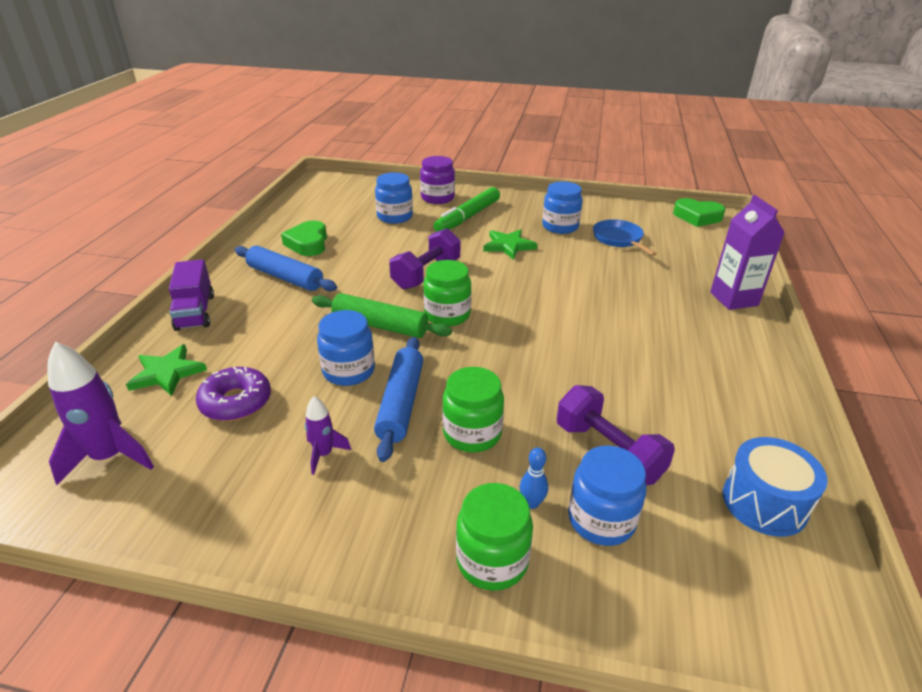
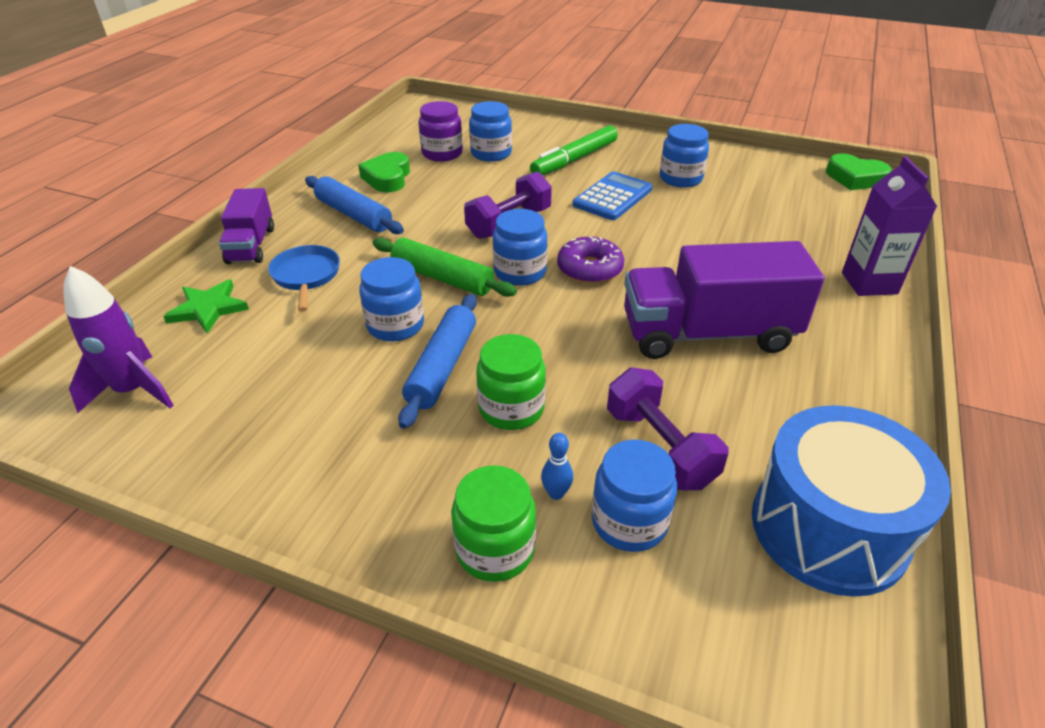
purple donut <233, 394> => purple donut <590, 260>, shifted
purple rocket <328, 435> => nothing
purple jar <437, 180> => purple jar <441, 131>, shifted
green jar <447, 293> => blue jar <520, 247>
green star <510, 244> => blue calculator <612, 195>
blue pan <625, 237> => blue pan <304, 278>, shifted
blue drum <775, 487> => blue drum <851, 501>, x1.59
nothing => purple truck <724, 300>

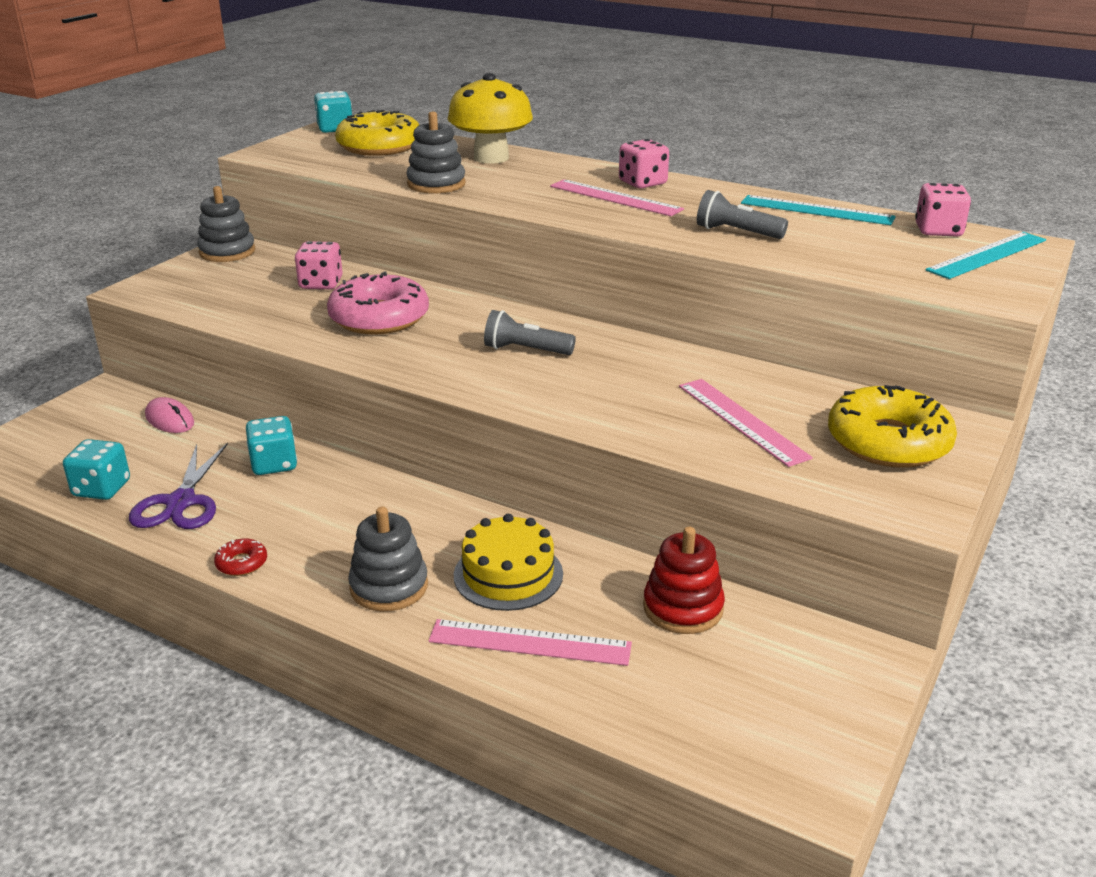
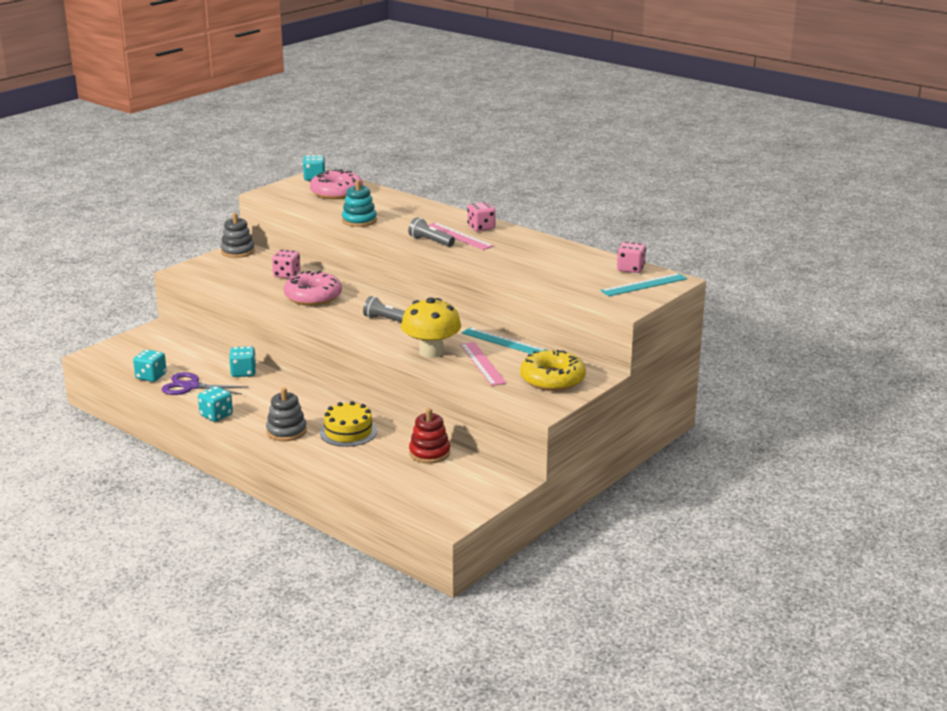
purple scissors <178, 486> => purple scissors <205, 383>, 90 degrees clockwise
pink mouse <169, 415> => nothing
red donut <240, 557> => turquoise dice <215, 404>
yellow donut <377, 133> => pink donut <336, 184>
grey stacking toy <436, 152> => turquoise stacking toy <359, 203>
pink ruler <530, 642> => nothing
yellow mushroom <490, 118> => yellow mushroom <431, 327>, shifted
grey flashlight <742, 214> => grey flashlight <431, 232>, shifted
turquoise ruler <818, 210> => turquoise ruler <504, 340>, shifted

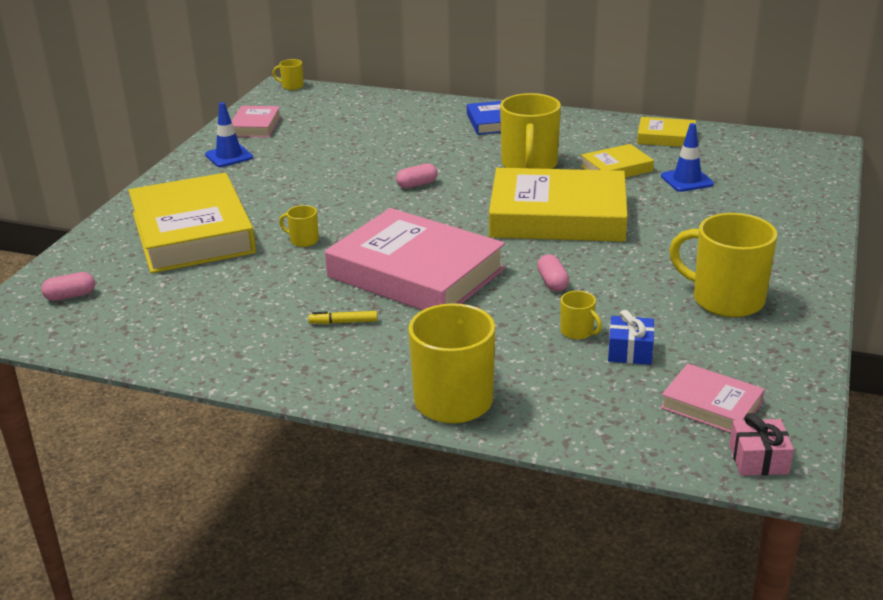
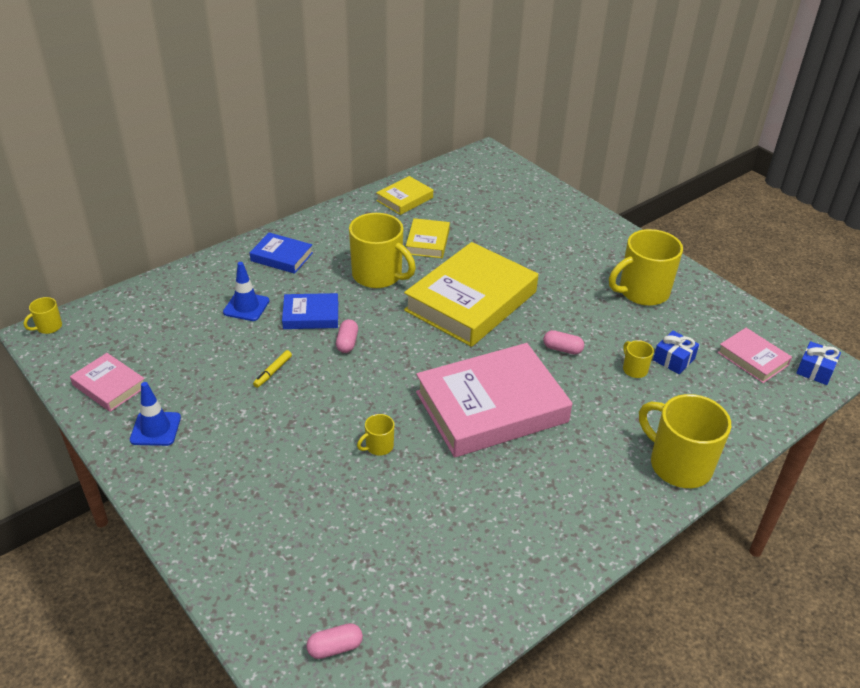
pink capsule <68, 286> => pink capsule <334, 641>, 60 degrees clockwise
yellow book <192, 223> => nothing
yellow marker <343, 317> => yellow marker <272, 369>, shifted
yellow mug <581, 315> => yellow mug <638, 359>, 105 degrees counterclockwise
blue traffic cone <687, 157> => blue traffic cone <246, 291>, shifted
pink book <713, 398> => pink book <754, 355>, 75 degrees clockwise
pink gift <761, 444> => blue gift <818, 363>
nothing => blue book <310, 311>

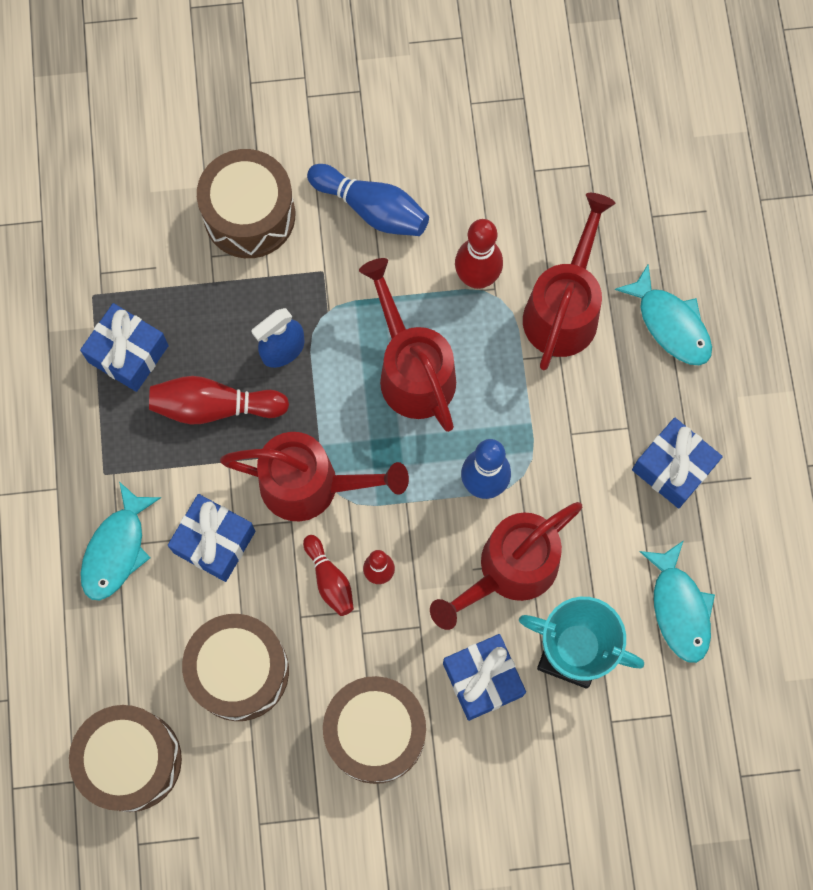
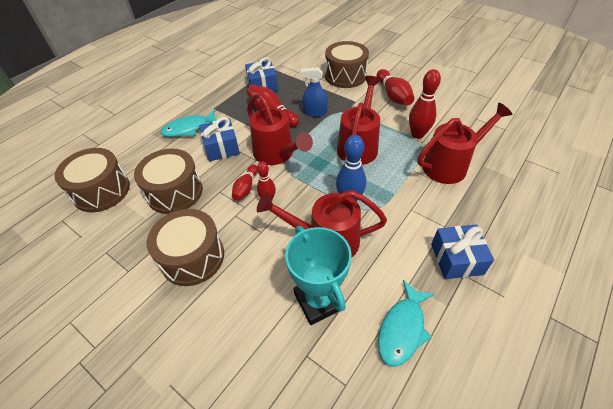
blue bowling pin <368, 200> => red bowling pin <395, 87>
blue gift <484, 677> => nothing
turquoise fish <663, 315> => nothing

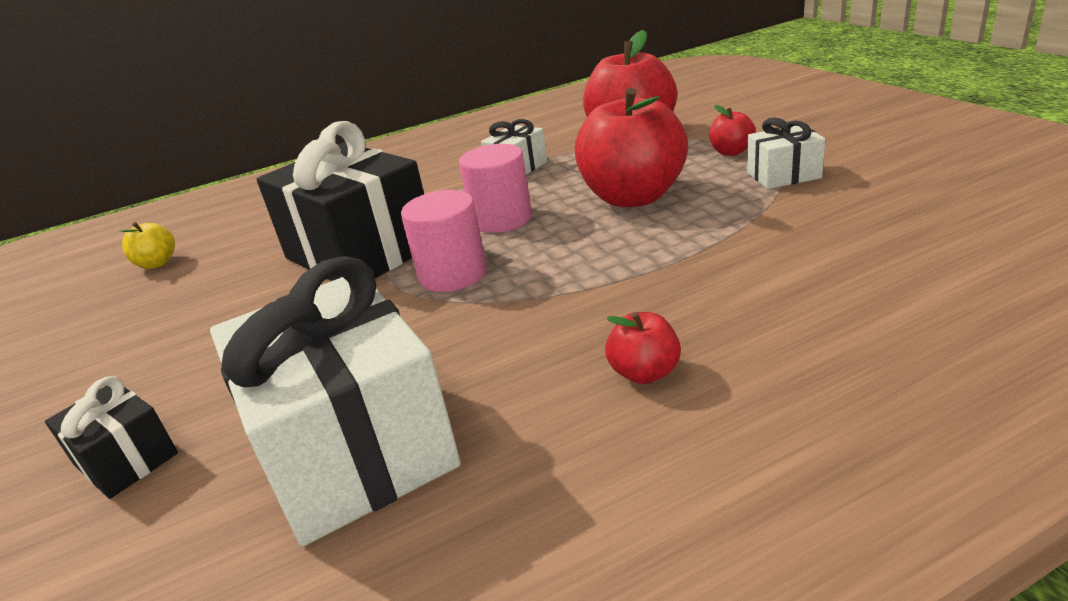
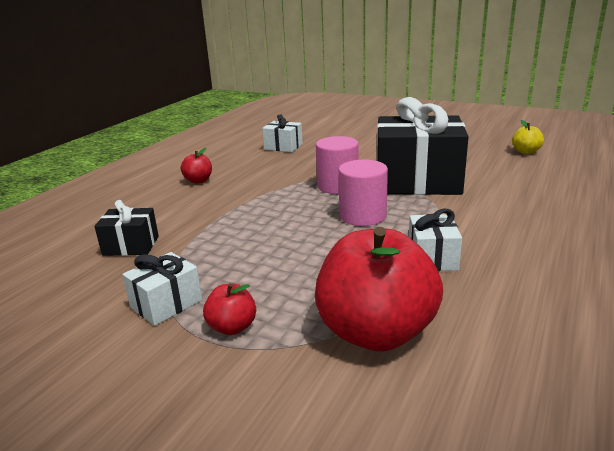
black gift <111, 437> => black gift <126, 228>, shifted
white gift <335, 401> => white gift <282, 133>, x0.47
red apple <631, 147> => nothing

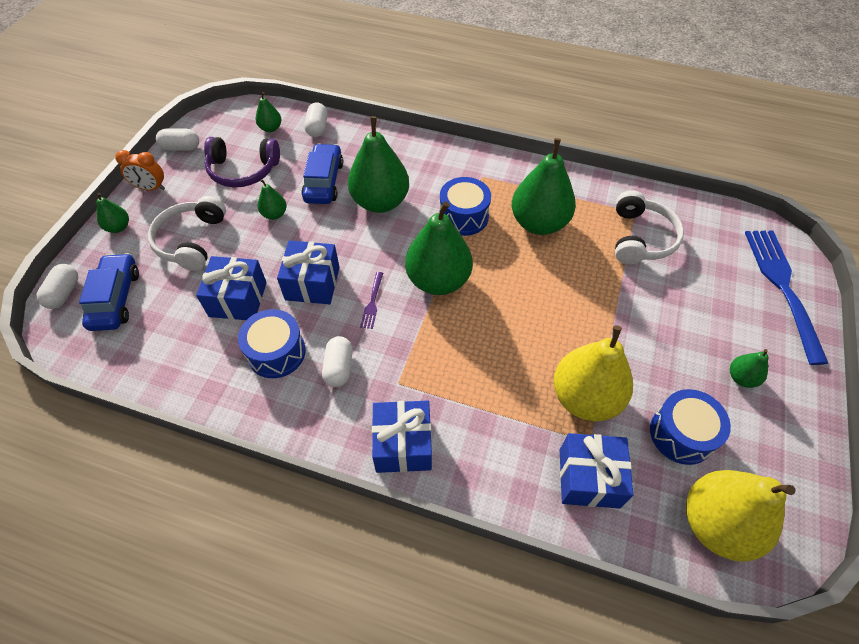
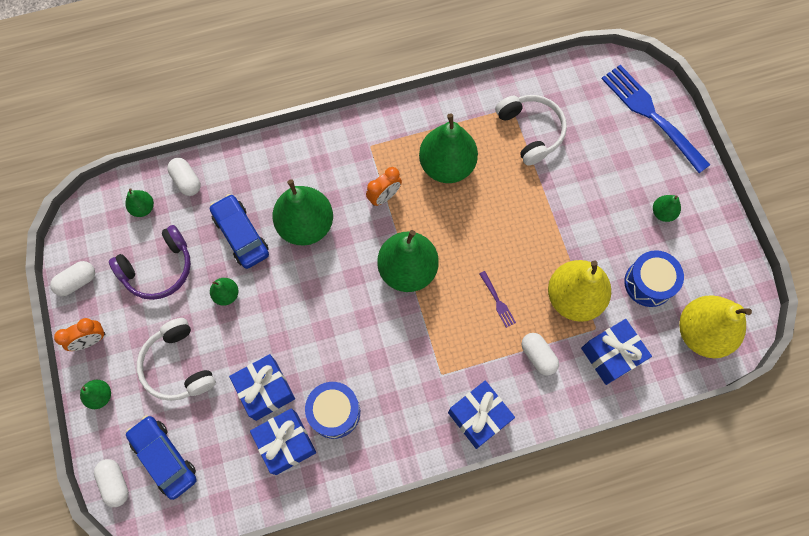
blue gift <308, 272> => blue gift <283, 441>, shifted
white capsule <337, 361> => white capsule <540, 354>, shifted
purple fork <371, 300> => purple fork <497, 299>, shifted
blue drum <465, 206> => orange clock <384, 186>

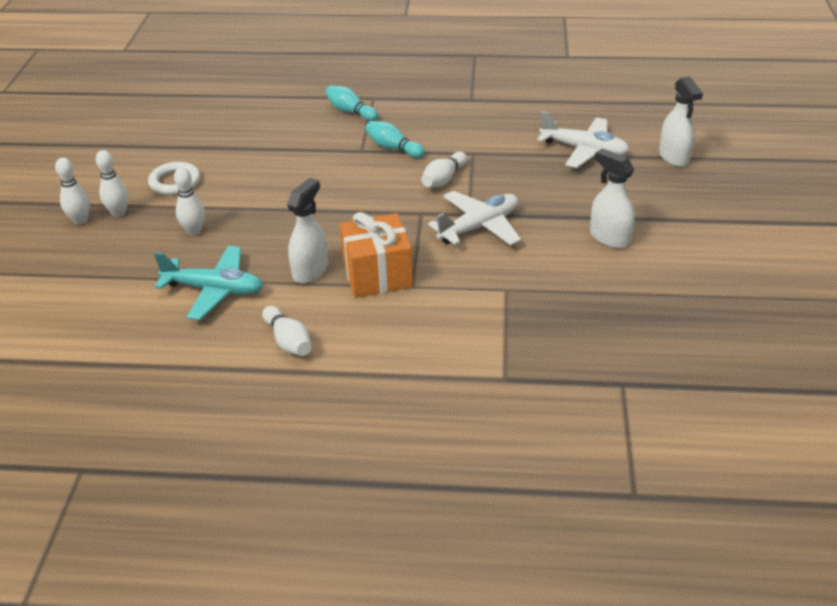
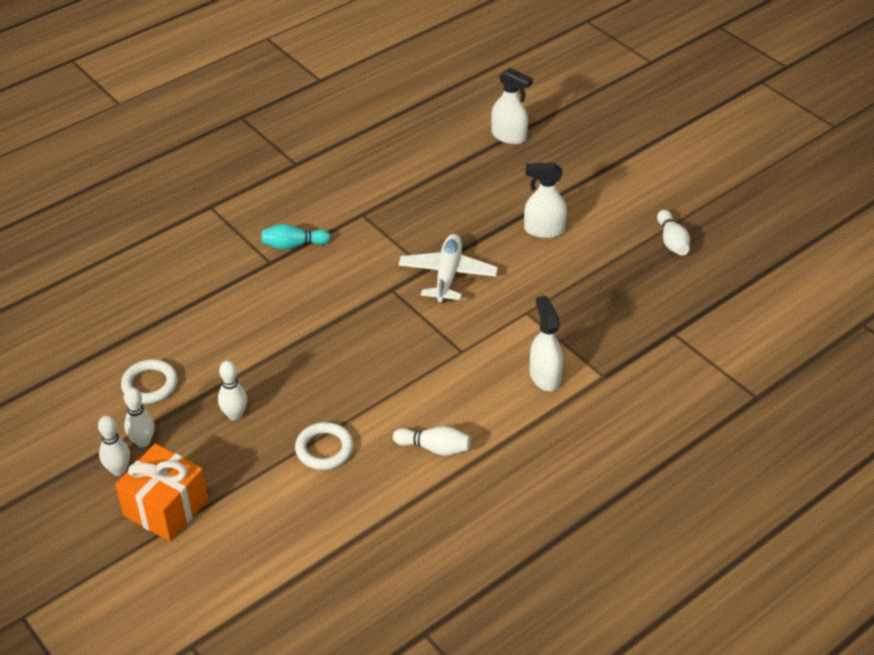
turquoise plane <208, 283> => white ring <324, 446>
white spray bottle <307, 231> => white spray bottle <546, 343>, shifted
turquoise bowling pin <351, 103> => nothing
orange gift <376, 255> => orange gift <161, 492>, shifted
white bowling pin <444, 169> => white bowling pin <673, 233>, shifted
white plane <583, 139> => nothing

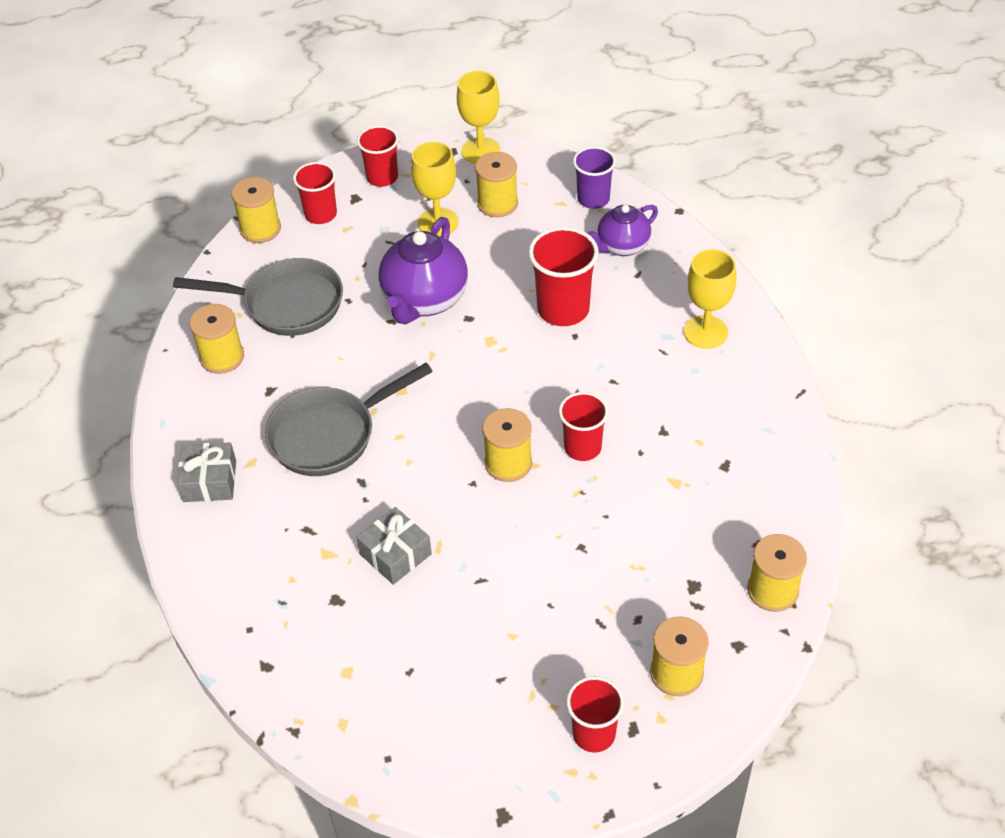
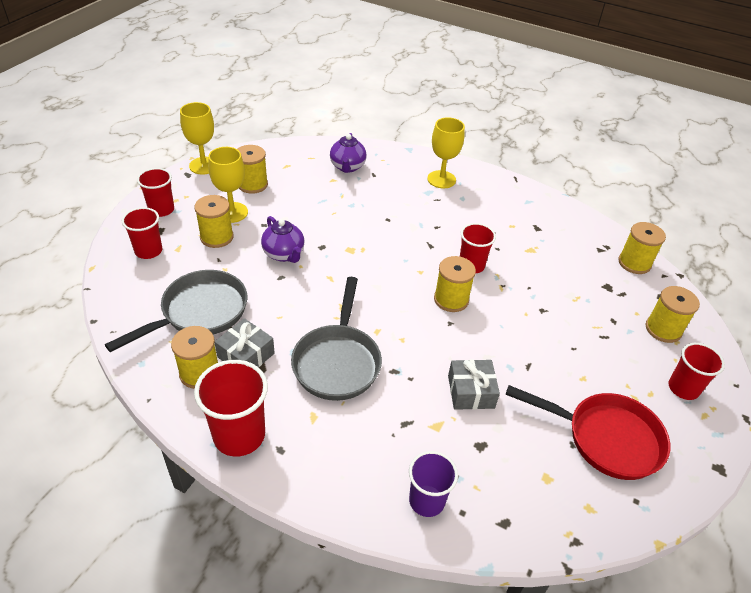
grey gift <206, 472> => grey gift <245, 342>, shifted
yellow spool <256, 210> => yellow spool <214, 221>, shifted
purple teapot <423, 270> => purple teapot <283, 239>, x0.62
red cup <564, 276> => red cup <231, 408>, shifted
purple cup <594, 177> => purple cup <433, 484>, shifted
nothing => red pan <588, 432>

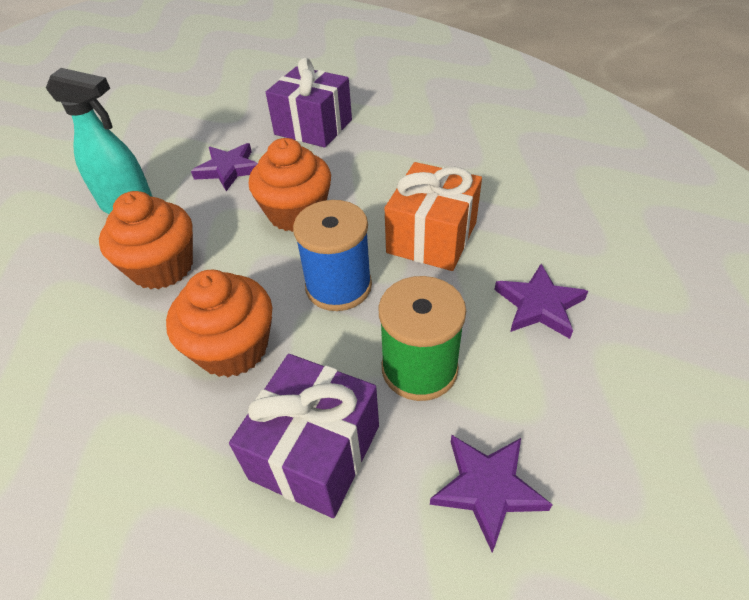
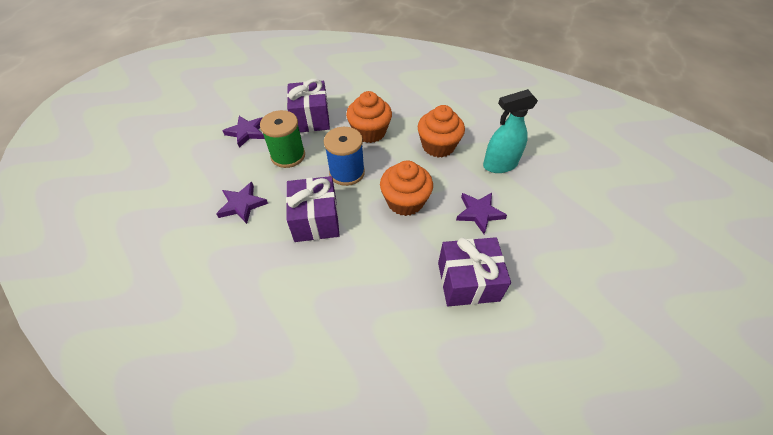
orange gift <433, 216> => purple gift <313, 209>

